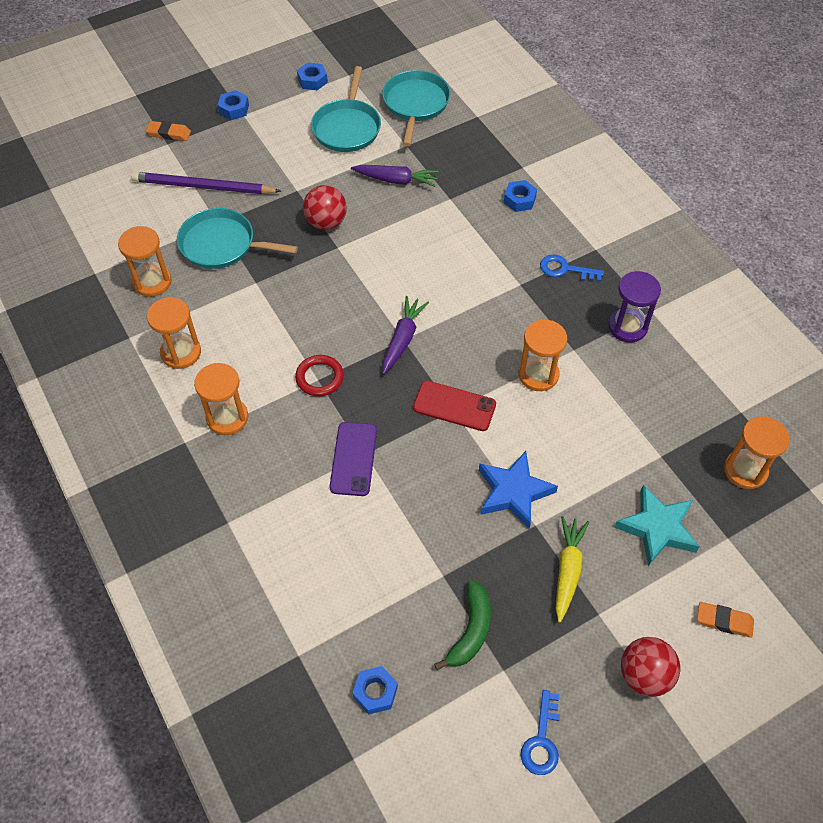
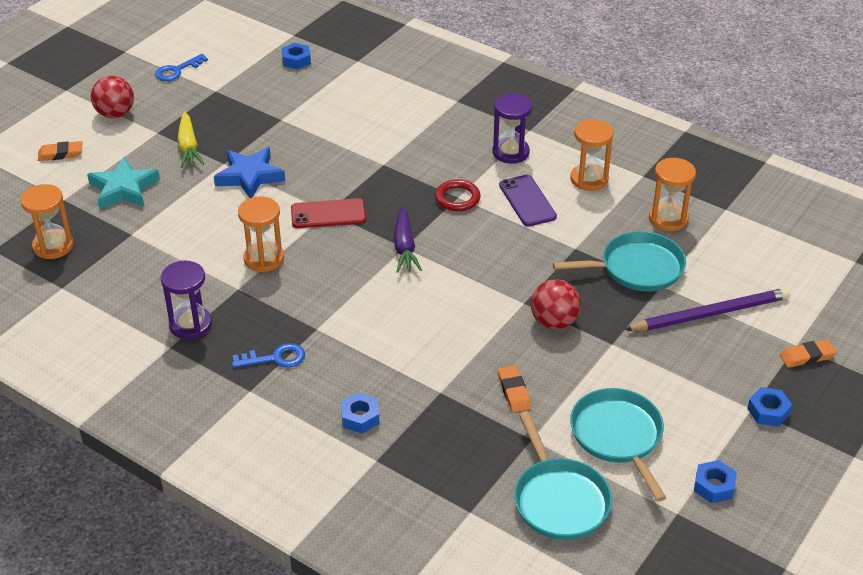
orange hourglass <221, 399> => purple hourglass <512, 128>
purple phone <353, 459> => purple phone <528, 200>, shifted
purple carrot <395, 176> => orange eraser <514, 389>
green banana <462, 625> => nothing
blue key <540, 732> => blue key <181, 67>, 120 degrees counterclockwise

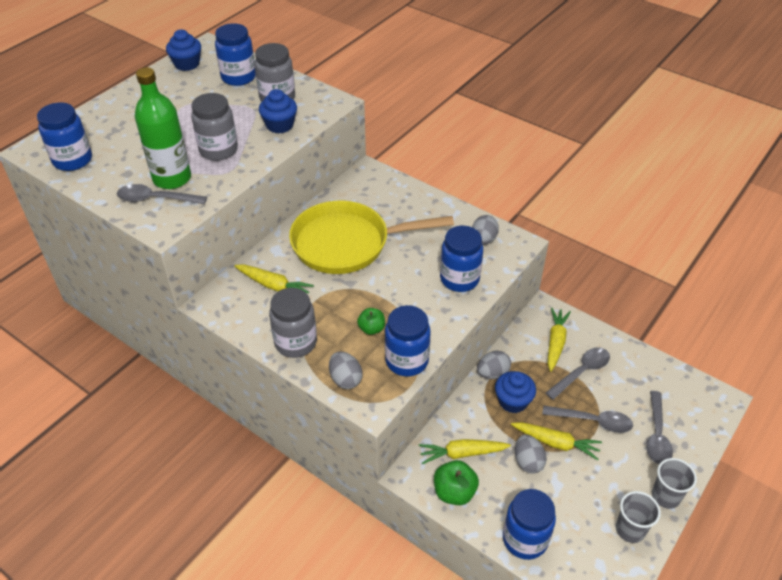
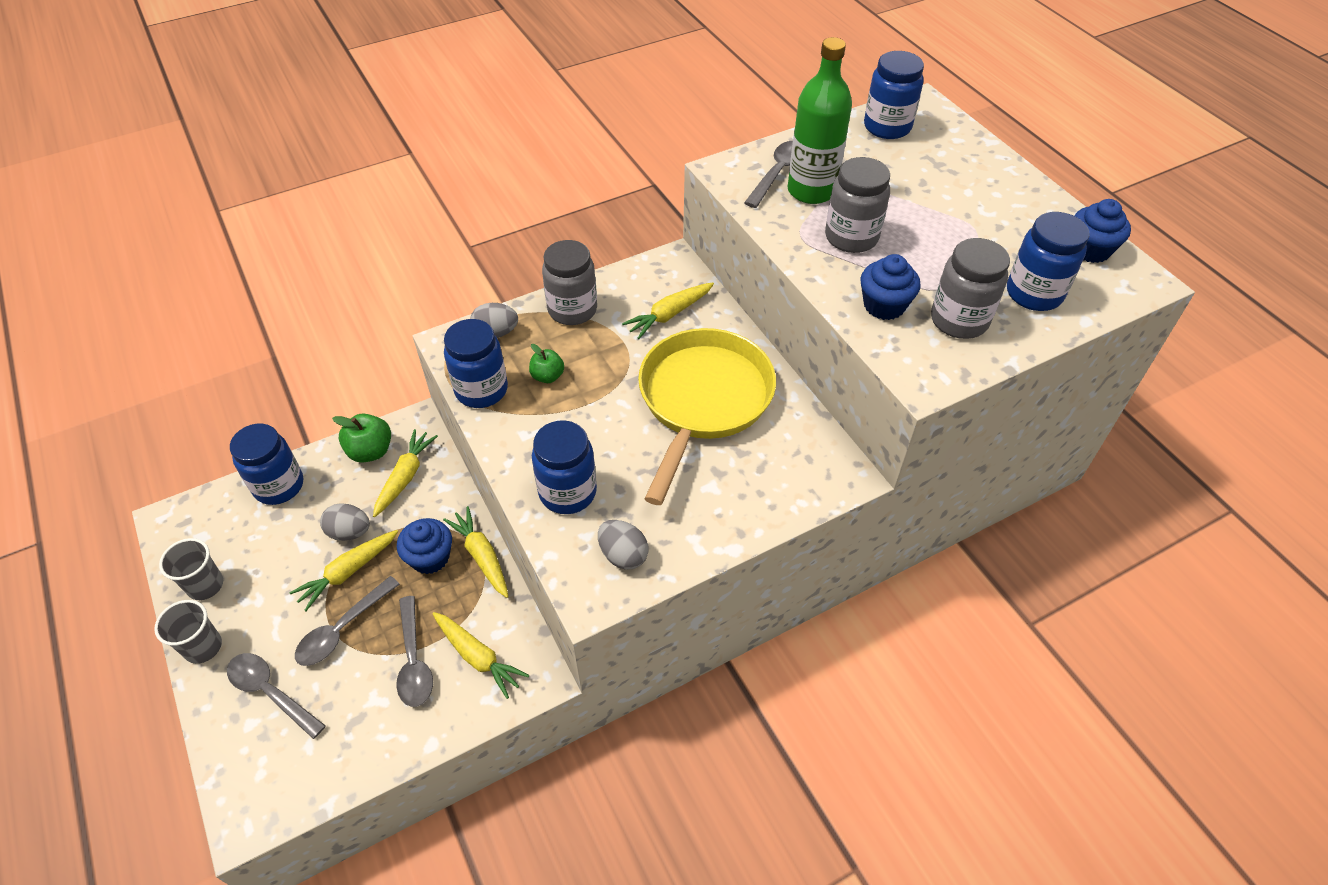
grey egg <494, 365> => yellow carrot <476, 552>

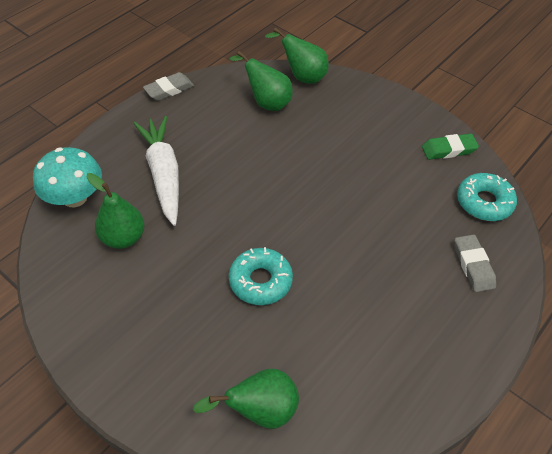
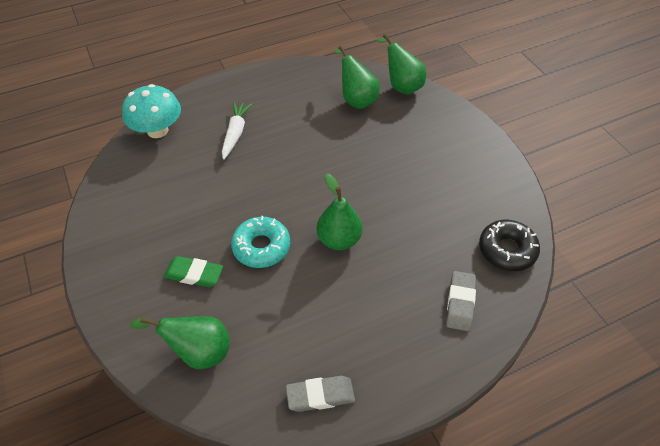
green pear <115, 211> => green pear <339, 211>, shifted
white carrot <156, 171> => white carrot <237, 131>, x0.62
grey eraser <168, 86> => grey eraser <320, 394>, shifted
green eraser <450, 147> => green eraser <193, 271>, shifted
turquoise donut <487, 197> => black donut <509, 245>

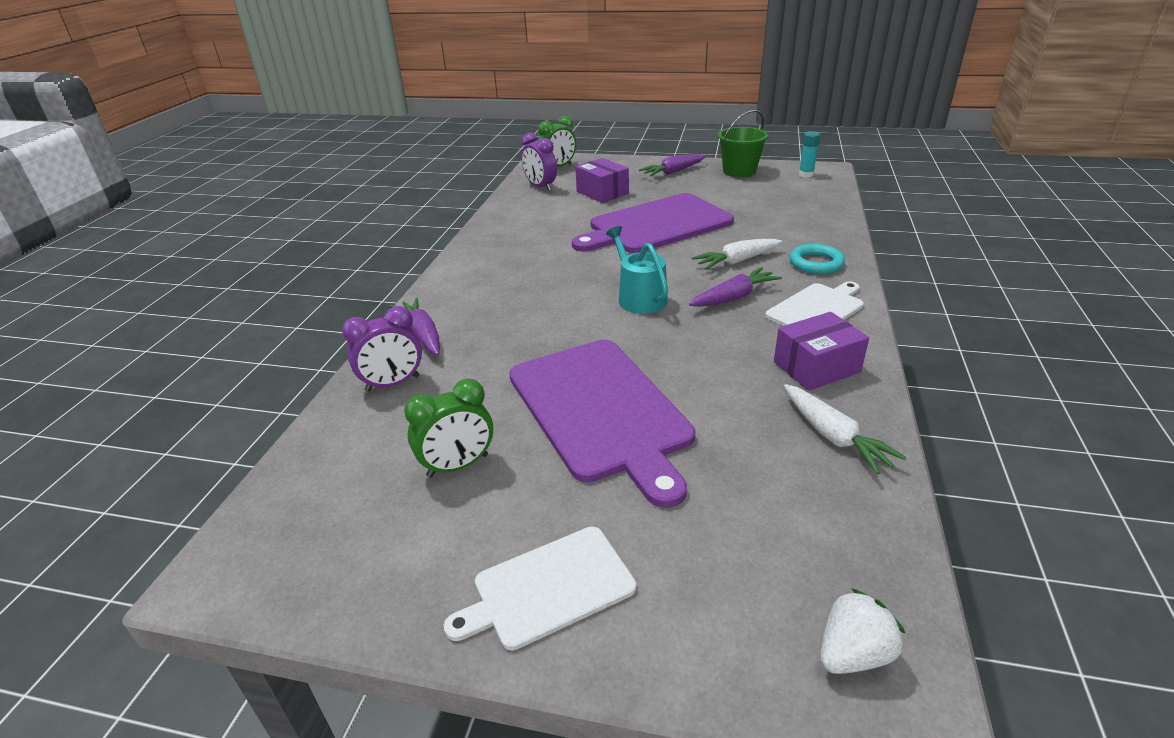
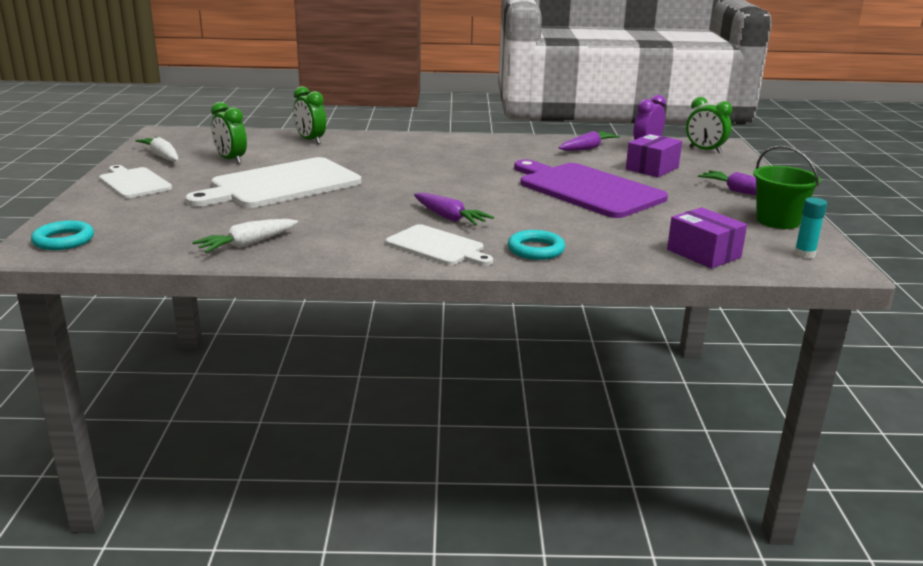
purple clock <382, 349> => green clock <309, 115>
purple carrot <414, 327> => purple carrot <589, 141>, shifted
purple cutting board <602, 424> => white cutting board <273, 182>
turquoise watering can <637, 270> => nothing
white carrot <737, 254> => white carrot <156, 149>, shifted
purple box <821, 351> => purple box <707, 237>, shifted
white strawberry <862, 631> => turquoise ring <62, 235>

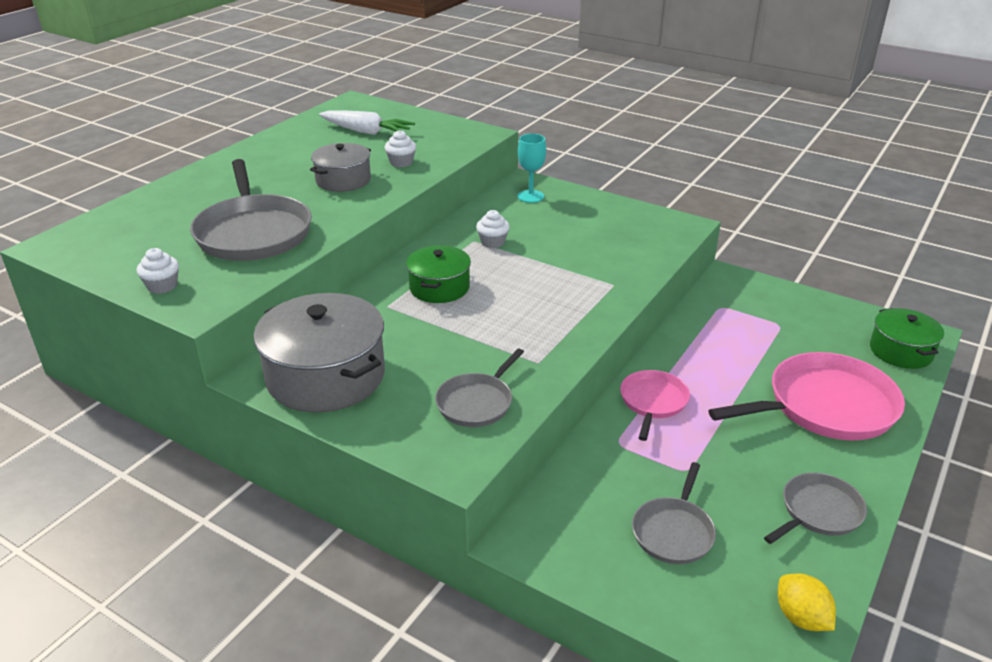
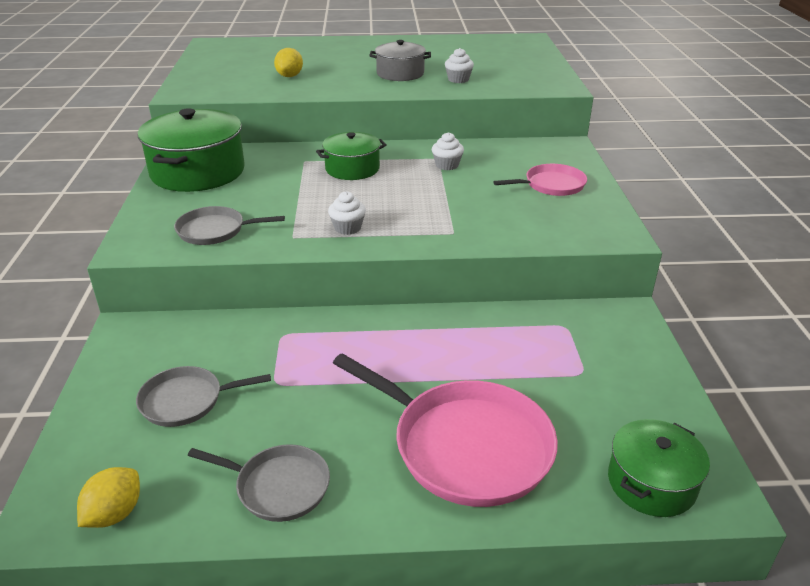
white cupcake <158, 271> => white cupcake <347, 213>, shifted
grey pan <251, 210> => yellow lemon <288, 62>
grey pot <319, 353> => green pot <191, 150>
white carrot <367, 122> => nothing
turquoise goblet <532, 168> => nothing
pink pan <655, 405> => pink pan <540, 180>, shifted

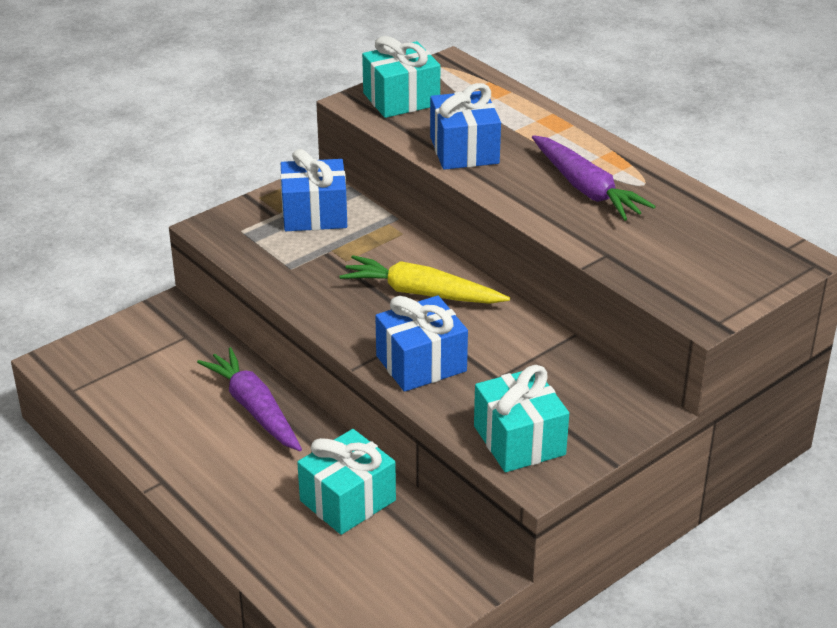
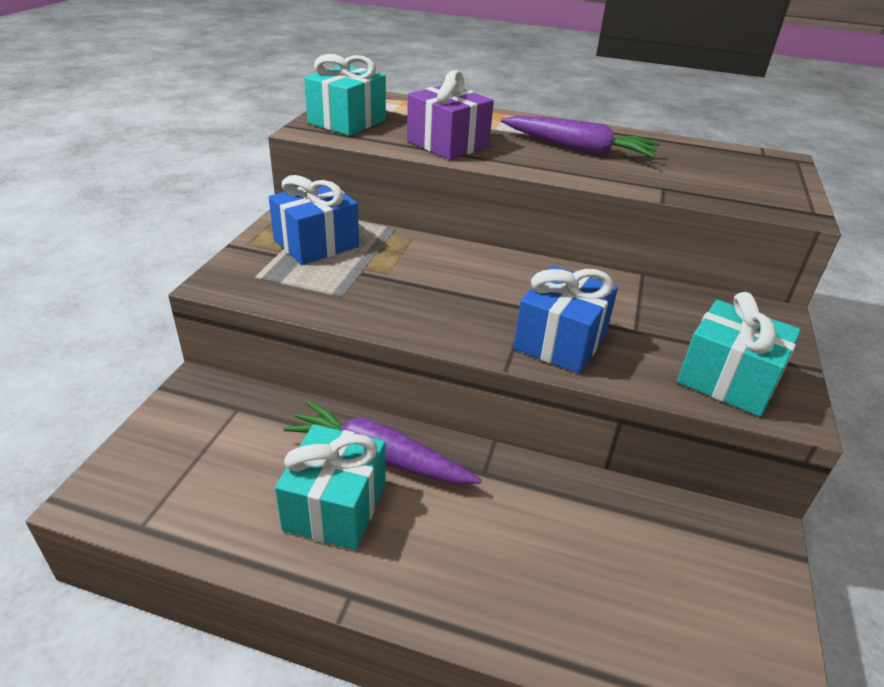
turquoise gift <346, 482> => turquoise gift <330, 487>, shifted
yellow carrot <424, 279> => nothing
blue gift <465, 126> => purple gift <450, 115>

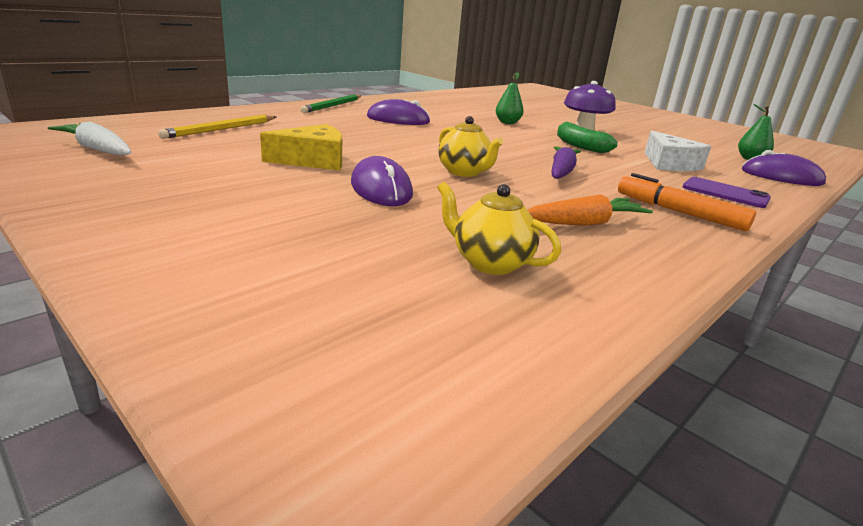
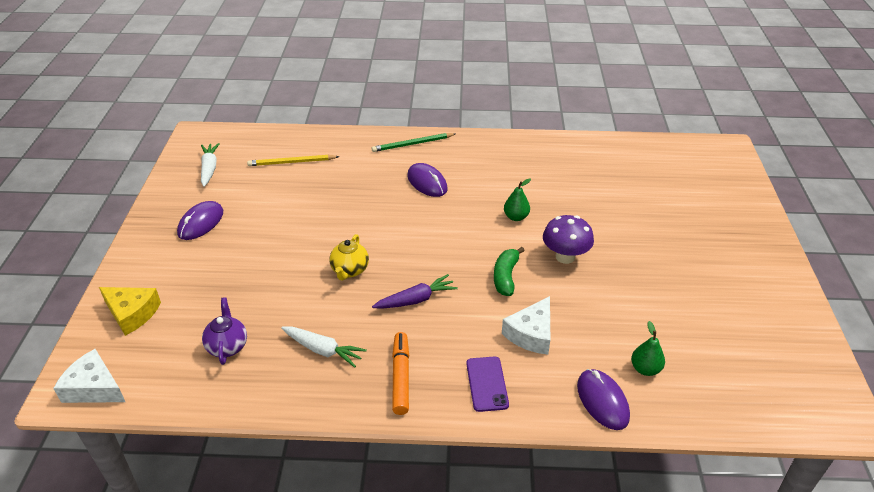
yellow cheese <301, 147> => yellow cheese <130, 311>, shifted
purple mouse <382, 181> => purple mouse <200, 220>, shifted
yellow teapot <499, 228> => purple teapot <224, 331>
orange carrot <590, 210> => white carrot <324, 347>
nothing => white cheese <89, 376>

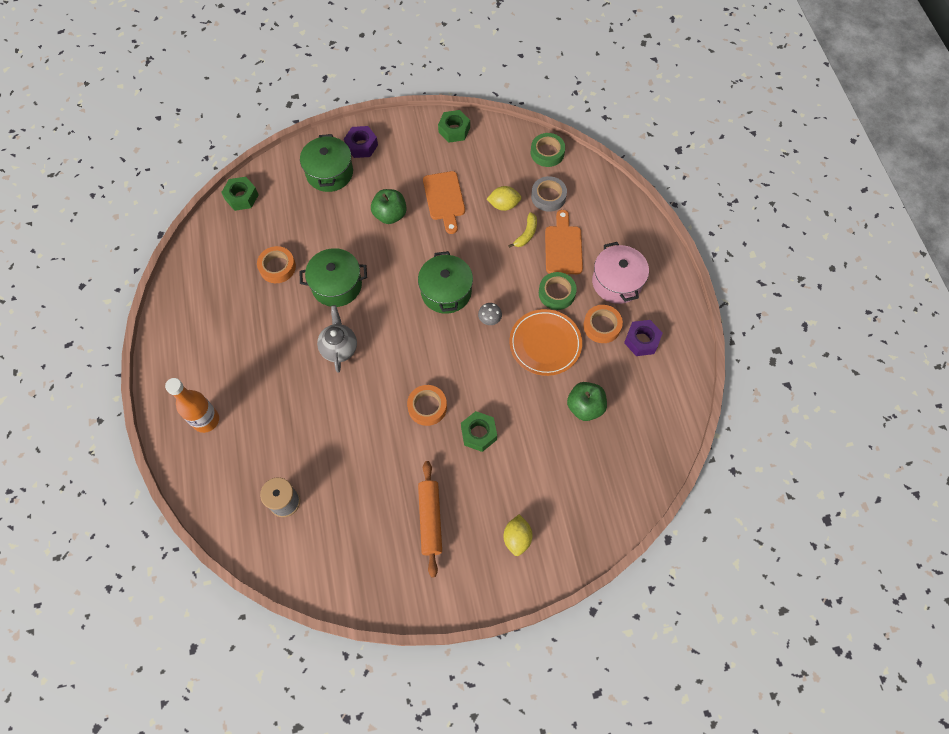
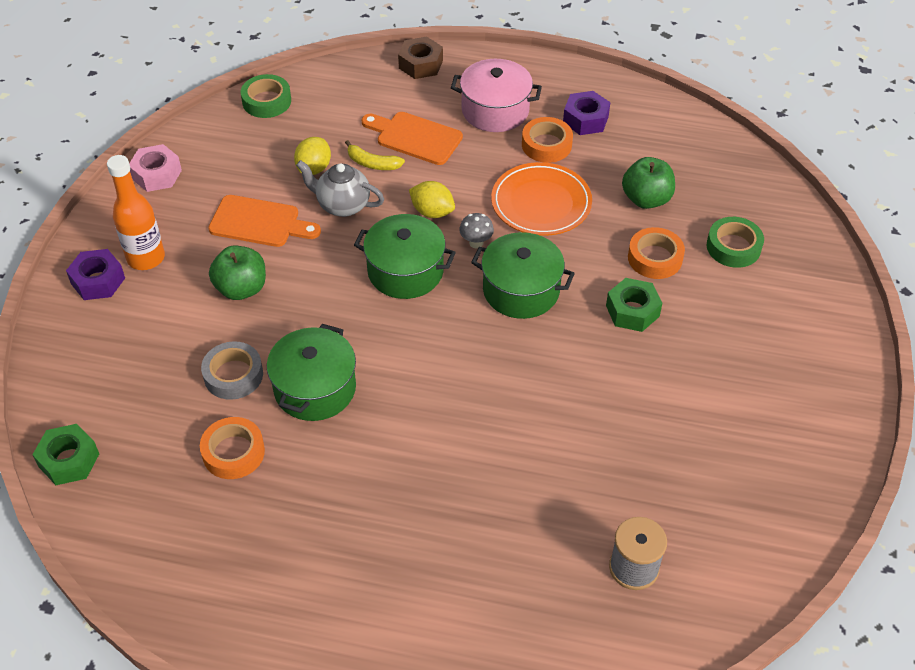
orange bottle <192, 405> => orange bottle <136, 212>, shifted
green pot <326, 163> => green pot <523, 275>, shifted
grey teapot <337, 338> => grey teapot <340, 188>, shifted
orange tape <427, 405> => orange tape <656, 253>, shifted
orange rolling pin <430, 519> => nothing
green nut <454, 126> => pink nut <155, 168>
yellow lemon <518, 535> => yellow lemon <432, 199>, shifted
yellow banana <522, 230> => yellow banana <375, 155>, 150 degrees clockwise
grey tape <549, 194> => grey tape <232, 370>, shifted
green tape <558, 291> => green tape <735, 242>, shifted
nothing => brown nut <420, 58>

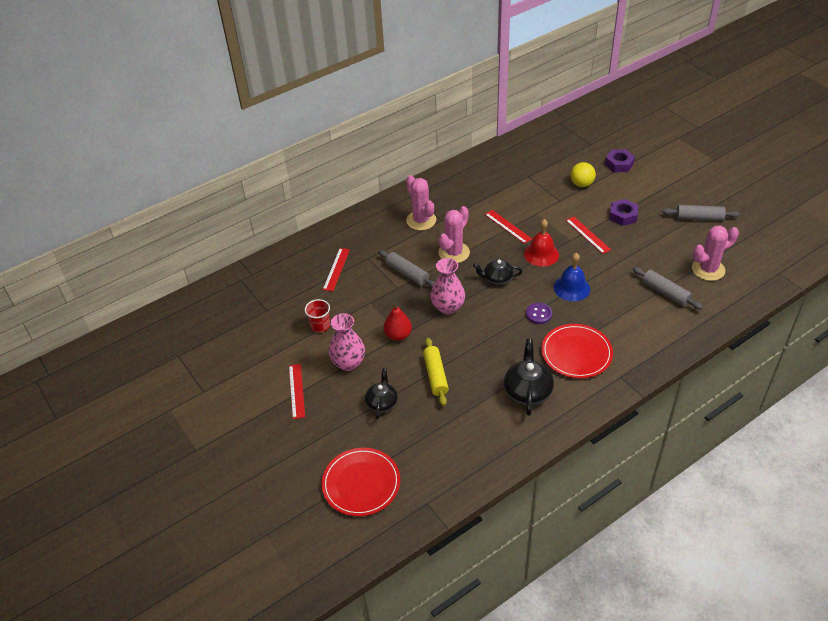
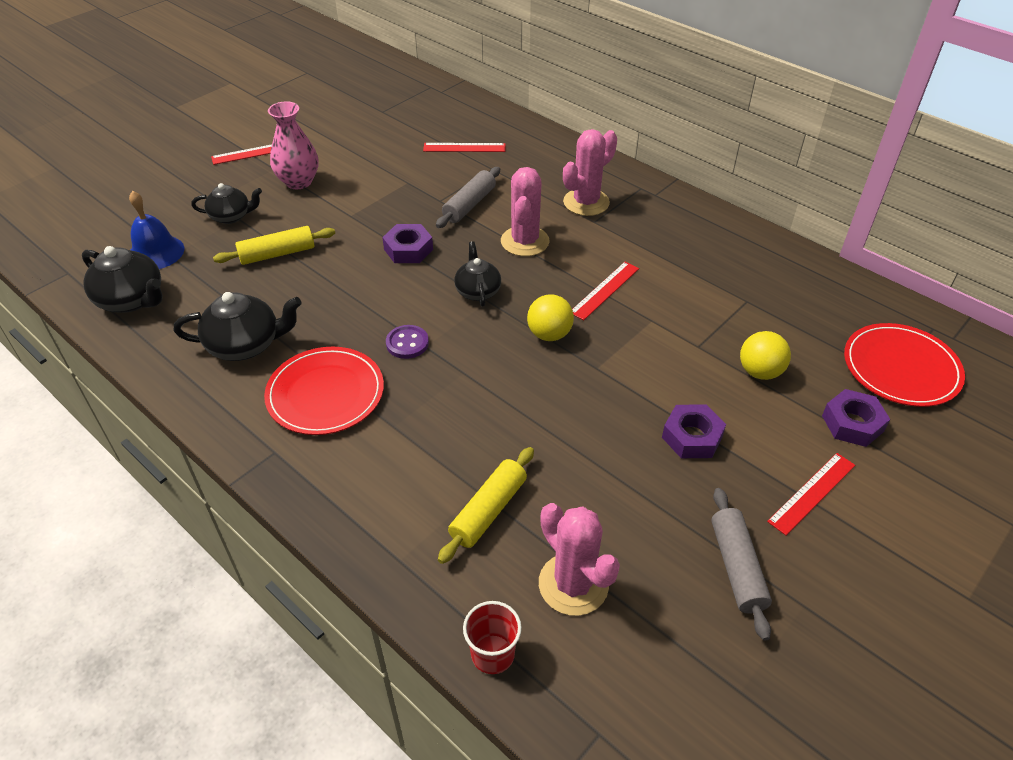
red cup <317, 316> => red cup <492, 637>, shifted
red plate <360, 482> => red plate <904, 365>, shifted
red pear <398, 322> => nothing
pink vase <447, 286> => purple nut <407, 243>
pink cactus <454, 234> => pink cactus <525, 211>, 75 degrees clockwise
red bell <541, 243> => yellow ball <550, 317>
blue bell <572, 277> => blue bell <156, 230>, shifted
red ruler <588, 235> => red ruler <811, 494>, shifted
grey rolling pin <668, 288> => yellow rolling pin <486, 505>
nothing => black teapot <122, 279>

